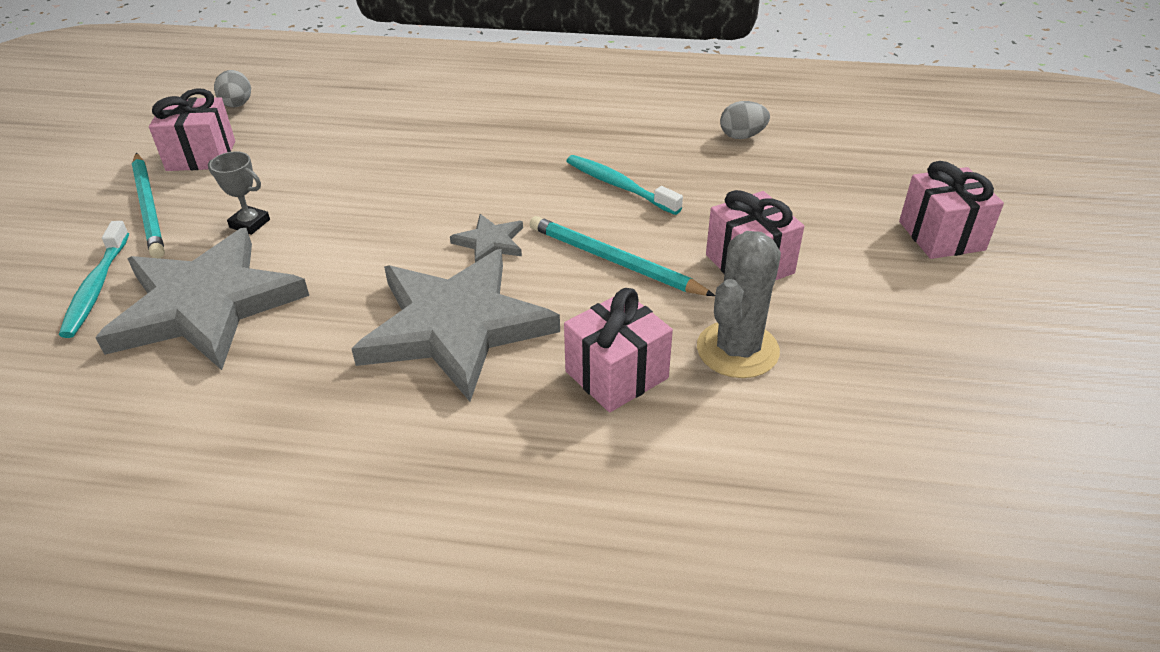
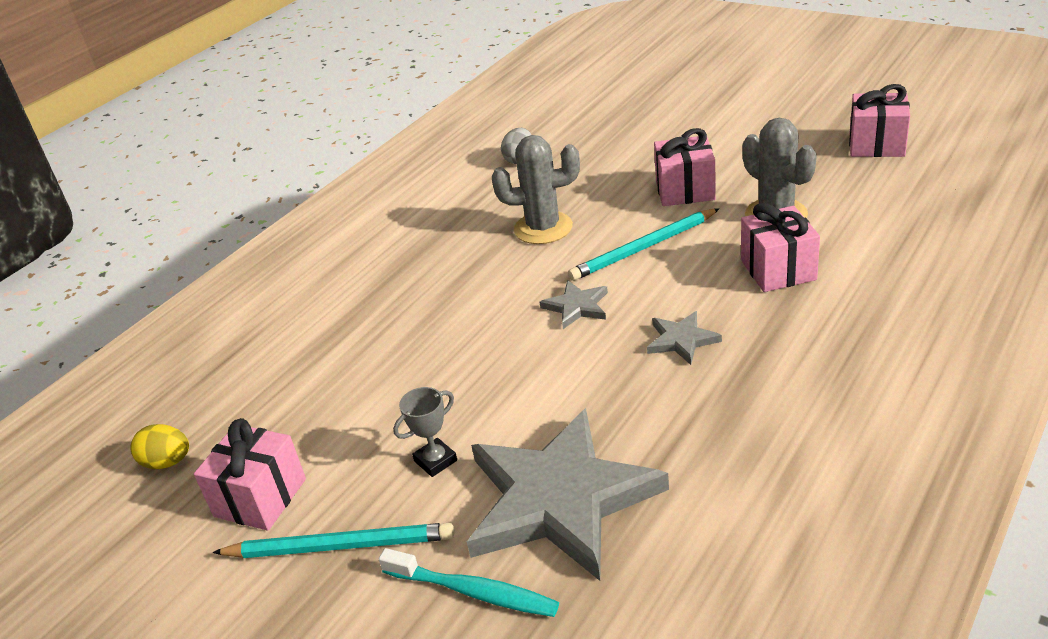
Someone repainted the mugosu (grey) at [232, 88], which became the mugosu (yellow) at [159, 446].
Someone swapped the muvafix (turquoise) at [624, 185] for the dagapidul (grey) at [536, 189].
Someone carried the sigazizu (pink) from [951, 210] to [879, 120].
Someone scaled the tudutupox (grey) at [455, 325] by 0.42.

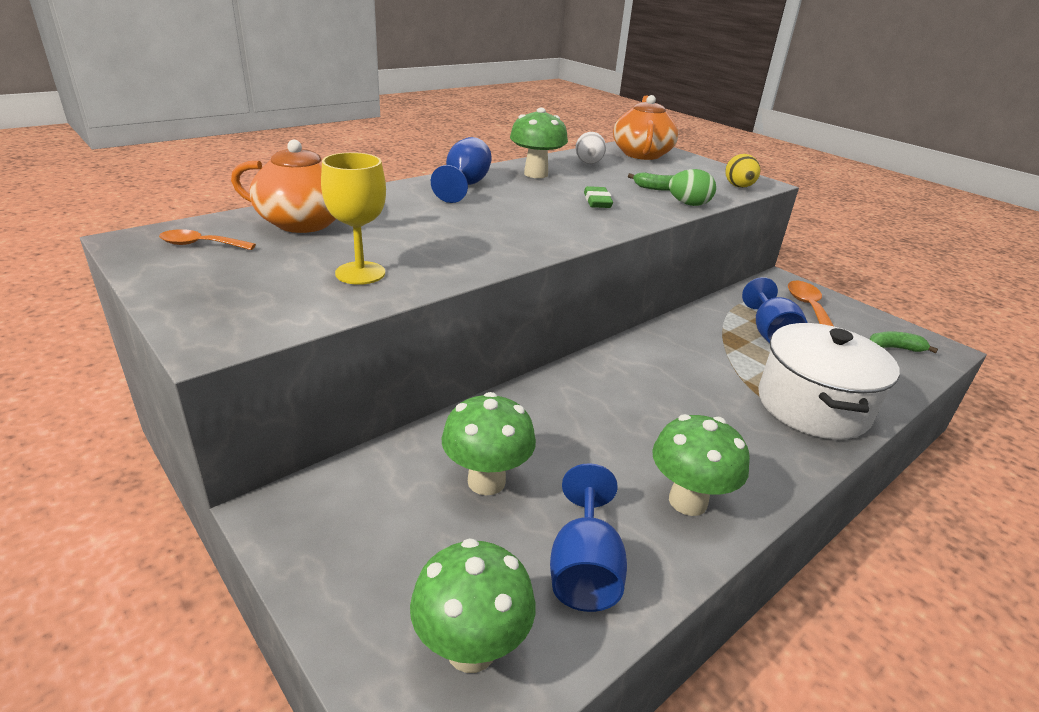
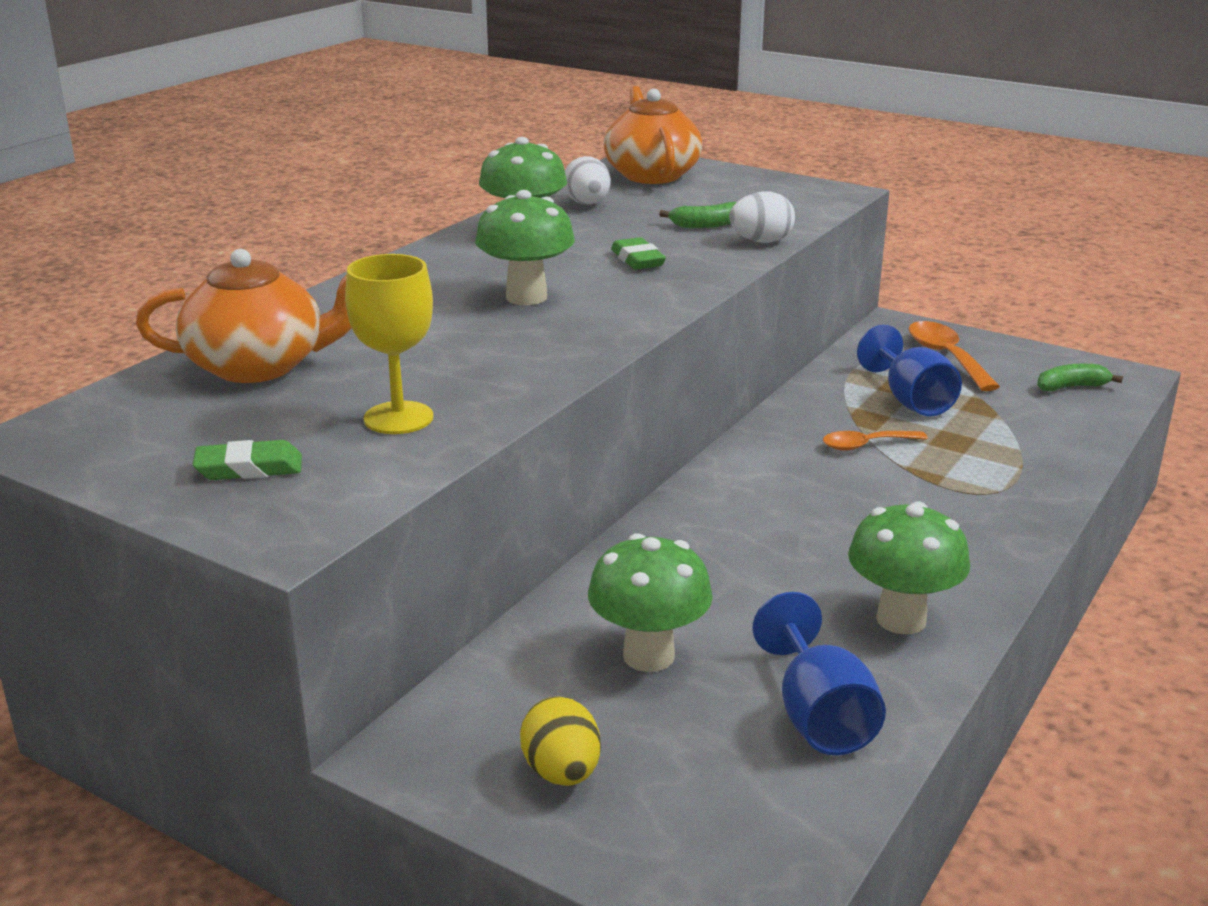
Someone took away the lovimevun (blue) at [461, 170].
Someone carried the mugosu (yellow) from [742, 171] to [560, 741].
Someone repainted the mugosu (green) at [692, 187], which became the mugosu (white) at [762, 217].
Someone carried the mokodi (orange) from [207, 239] to [875, 441].
Someone took away the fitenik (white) at [829, 381].
Someone carried the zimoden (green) from [473, 605] to [525, 247].
Someone put down the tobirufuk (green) at [247, 460].

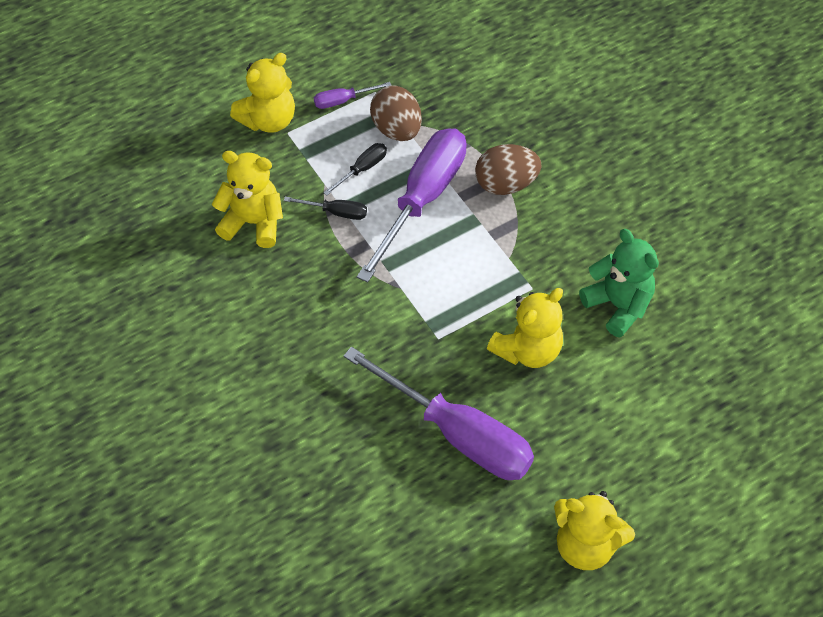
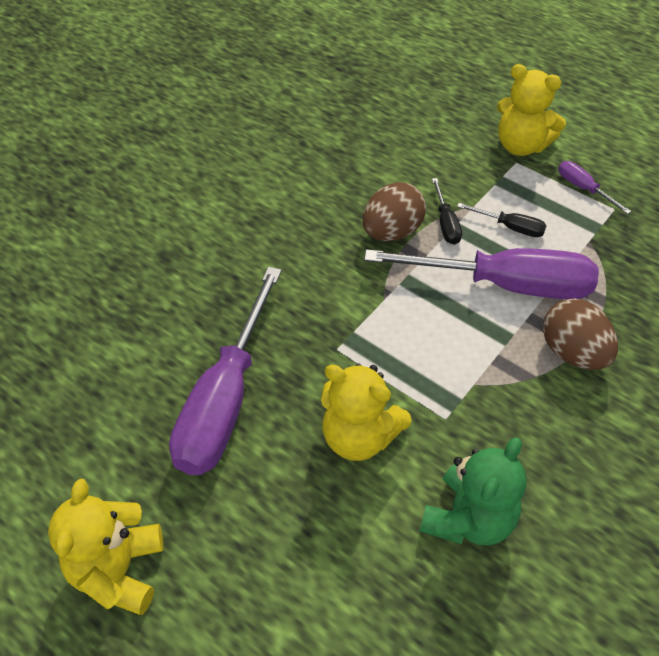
Someone carried the mugosu (brown) from [396, 113] to [394, 211].
Someone took away the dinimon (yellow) at [247, 199].

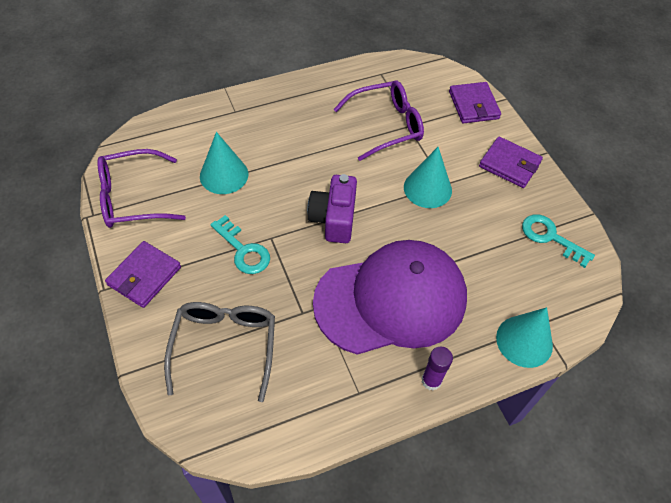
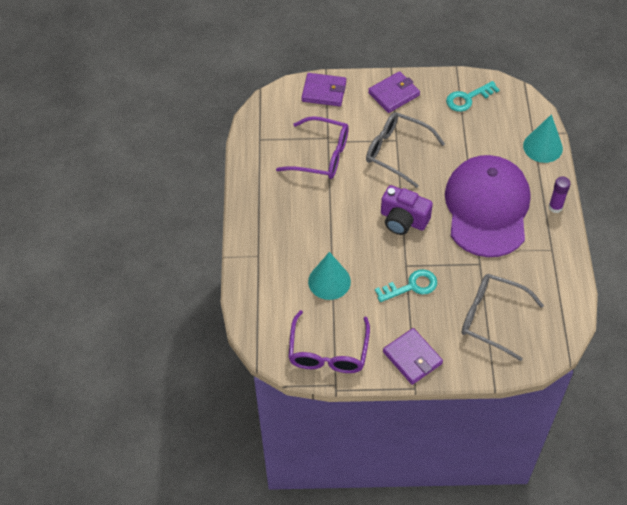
Someone rotated the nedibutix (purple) at [378, 120] by 105 degrees clockwise.
Someone swapped the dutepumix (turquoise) at [428, 177] for the nedibutix (grey) at [405, 150].

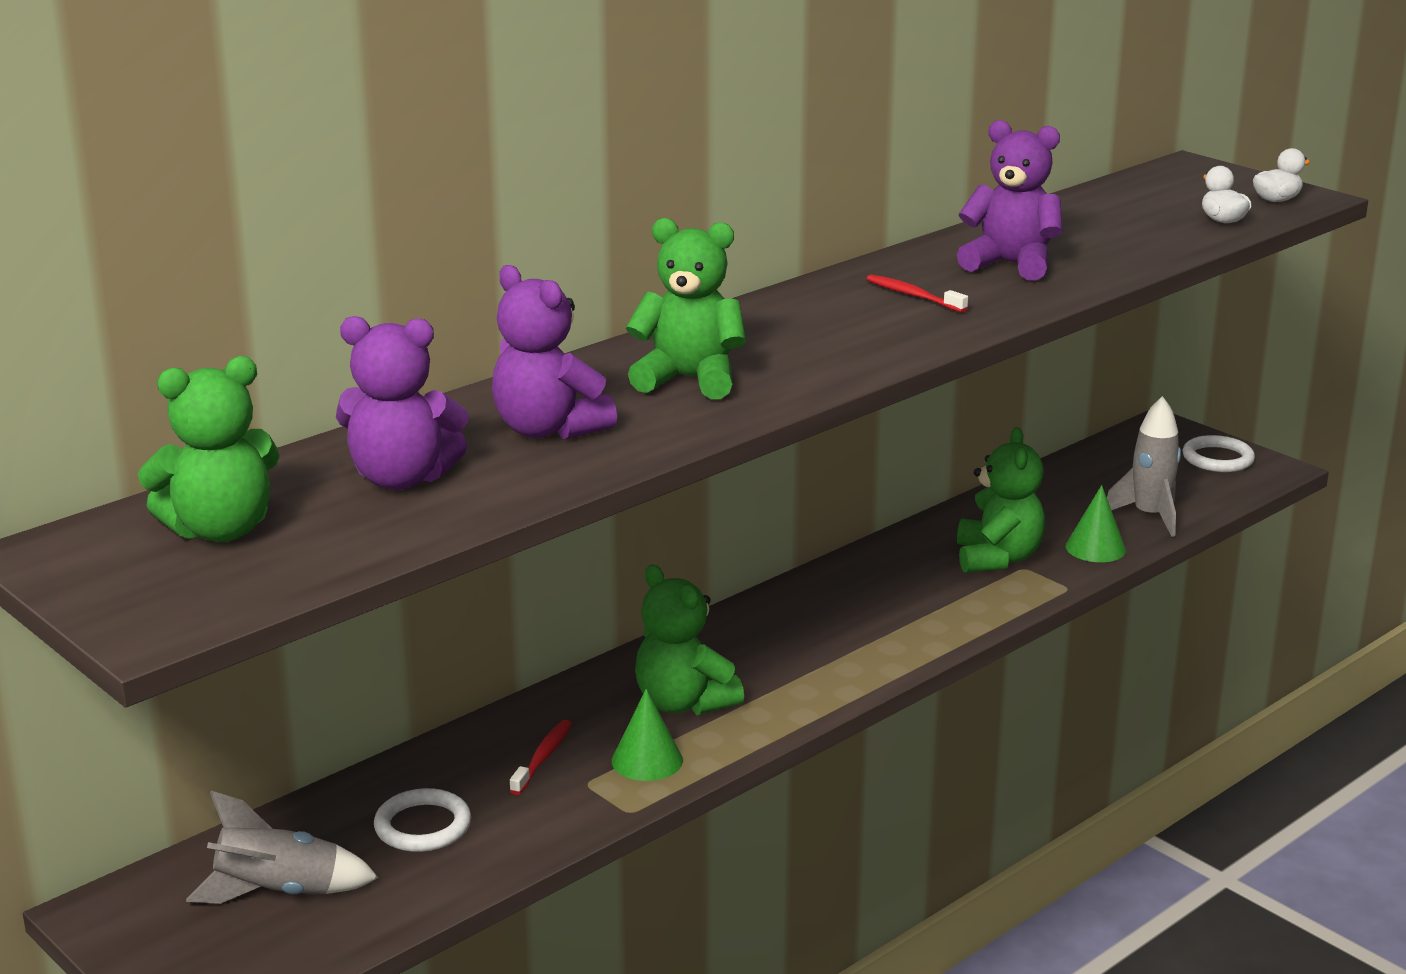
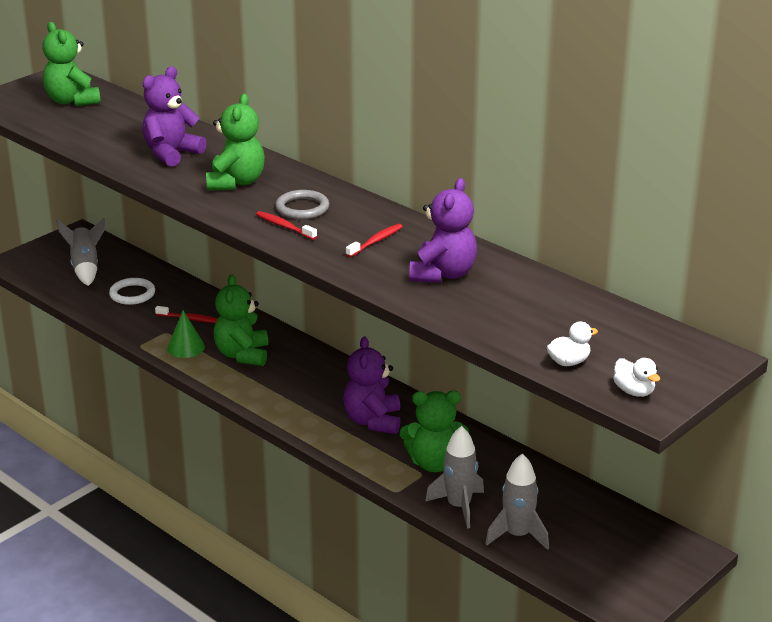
Someone carried the dinimon (purple) from [402, 403] to [371, 385].
Someone took away the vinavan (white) at [1219, 453].
Someone swapped the dutepumix (green) at [1096, 523] for the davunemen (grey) at [454, 477].
Someone rotated the dinimon (green) at [689, 640] by 45 degrees counterclockwise.
Someone put down the vinavan (grey) at [302, 204].
Someone put down the muvafix (red) at [286, 225].

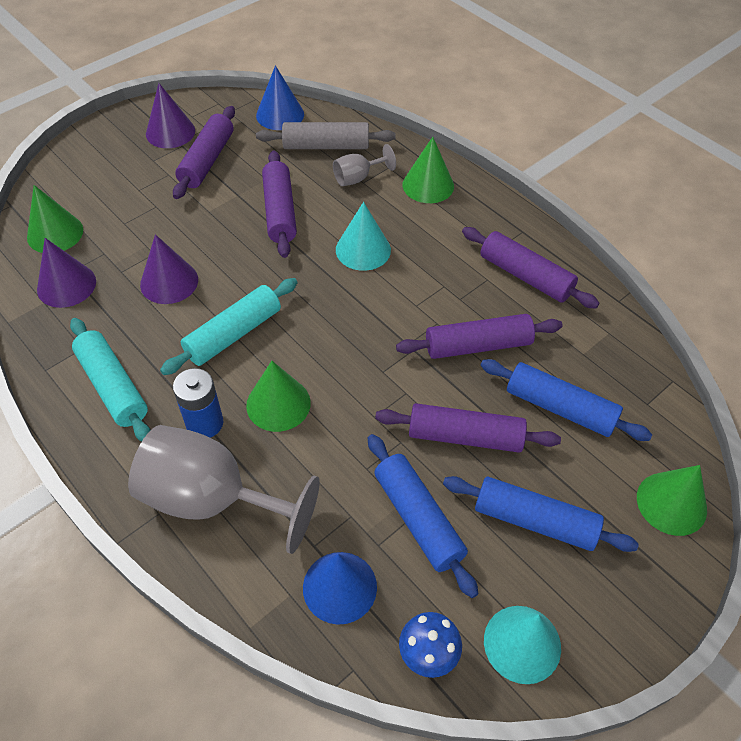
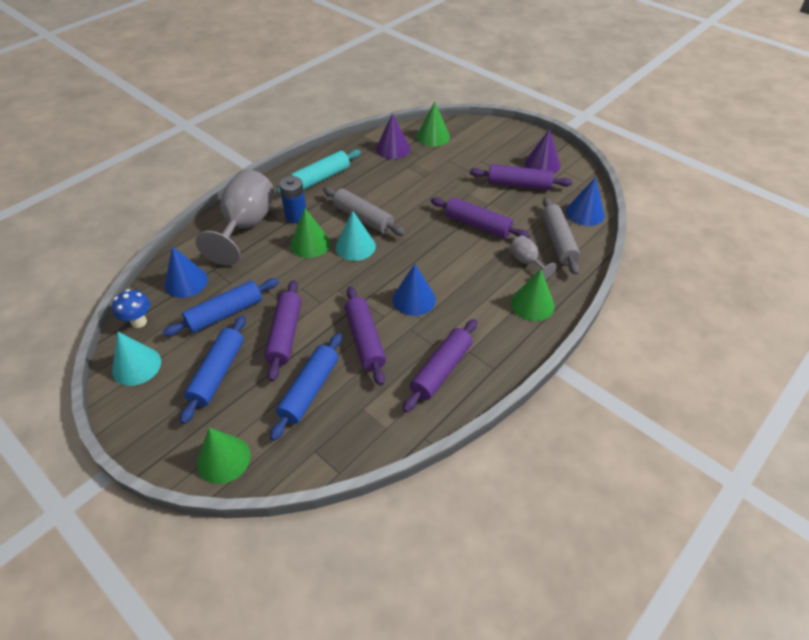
Someone rotated the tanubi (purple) at [279, 204] by 45 degrees clockwise.
Someone carried the dutepumix (turquoise) from [363, 236] to [356, 236].
Someone took away the dutepumix (purple) at [169, 269].
Someone repainted the tanubi (turquoise) at [229, 326], which became the tanubi (grey) at [364, 211].
Someone put down the dutepumix (blue) at [414, 290].

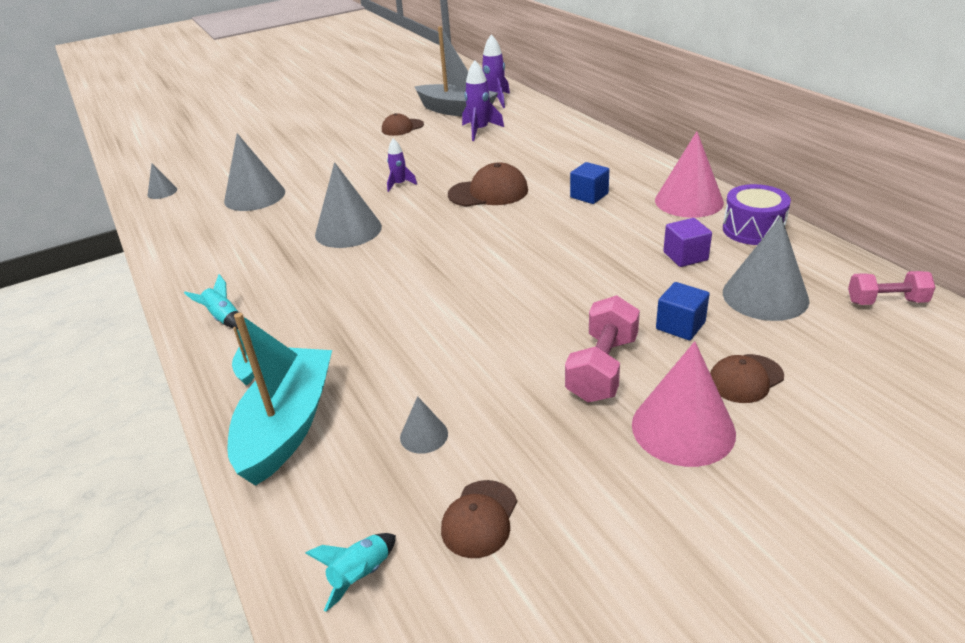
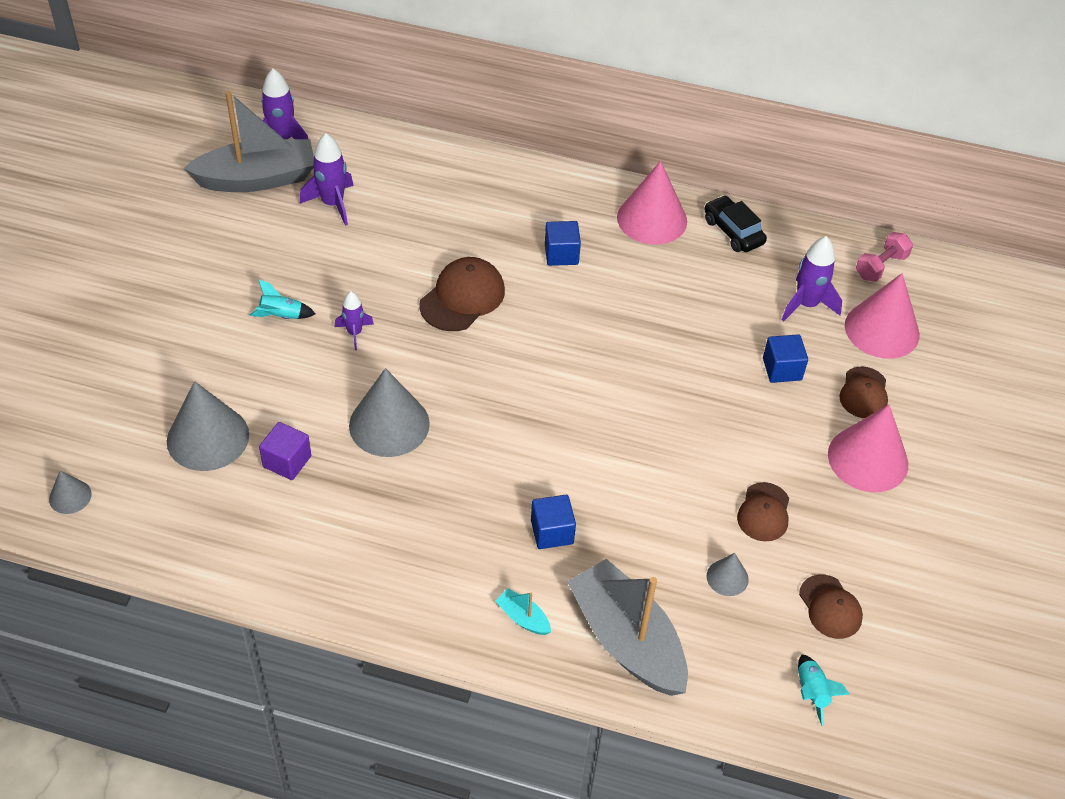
Someone carried the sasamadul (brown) from [403, 124] to [763, 511].
Someone swapped the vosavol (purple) at [757, 214] for the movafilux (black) at [735, 223].
Someone swapped the dutepumix (grey) at [766, 268] for the davunemen (purple) at [812, 279].
Someone carried the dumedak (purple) from [687, 242] to [285, 451].
Someone carried the davunemen (turquoise) from [211, 301] to [282, 299].
Someone took away the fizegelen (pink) at [602, 349].
Someone repainted the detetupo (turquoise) at [279, 399], which became the detetupo (grey) at [627, 627].
Someone put down the dutepumix (pink) at [882, 316].
Someone put down the dumedak (blue) at [553, 522].

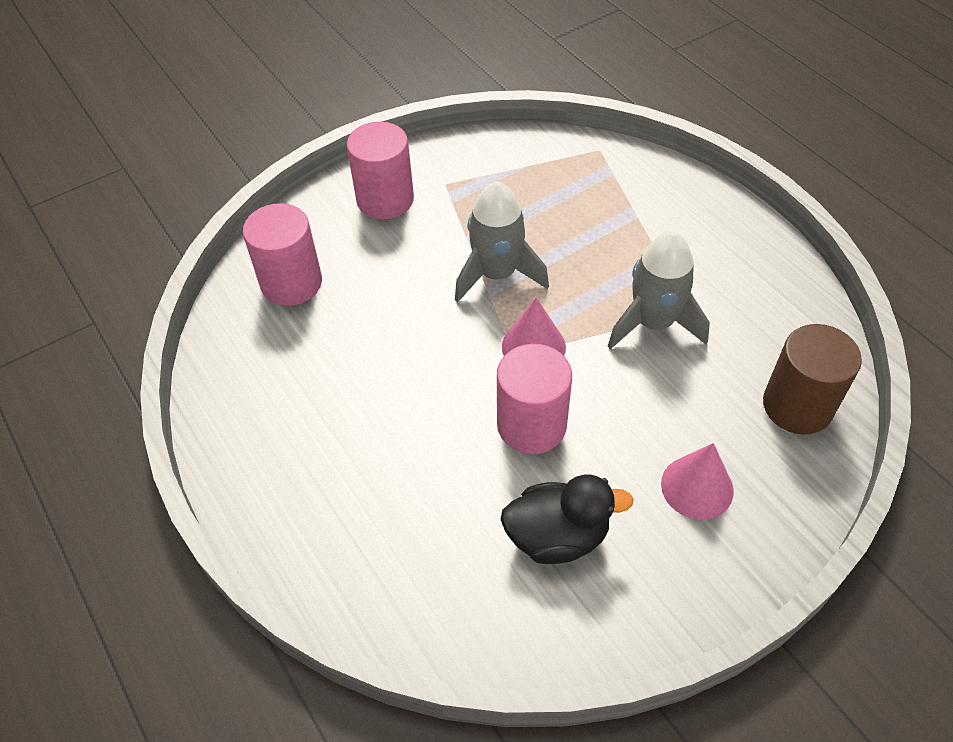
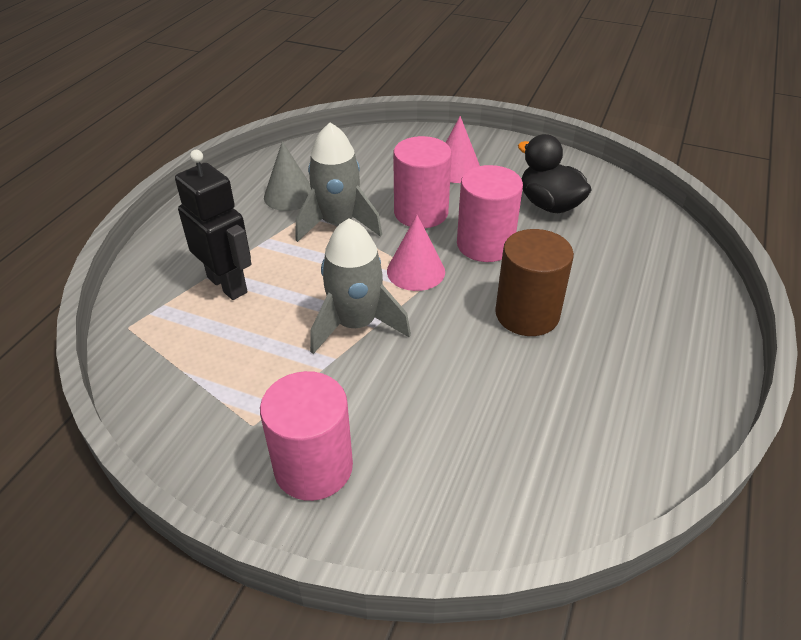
Someone carried the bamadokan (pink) from [282, 254] to [422, 182].
Someone carried the bamadokan (brown) from [812, 379] to [534, 282].
Someone put down the dutepumix (grey) at [287, 176].
Someone put down the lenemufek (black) at [213, 225].

